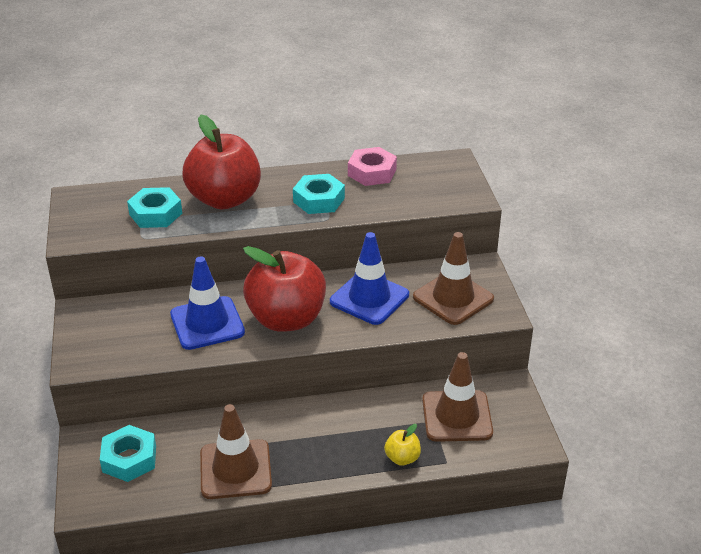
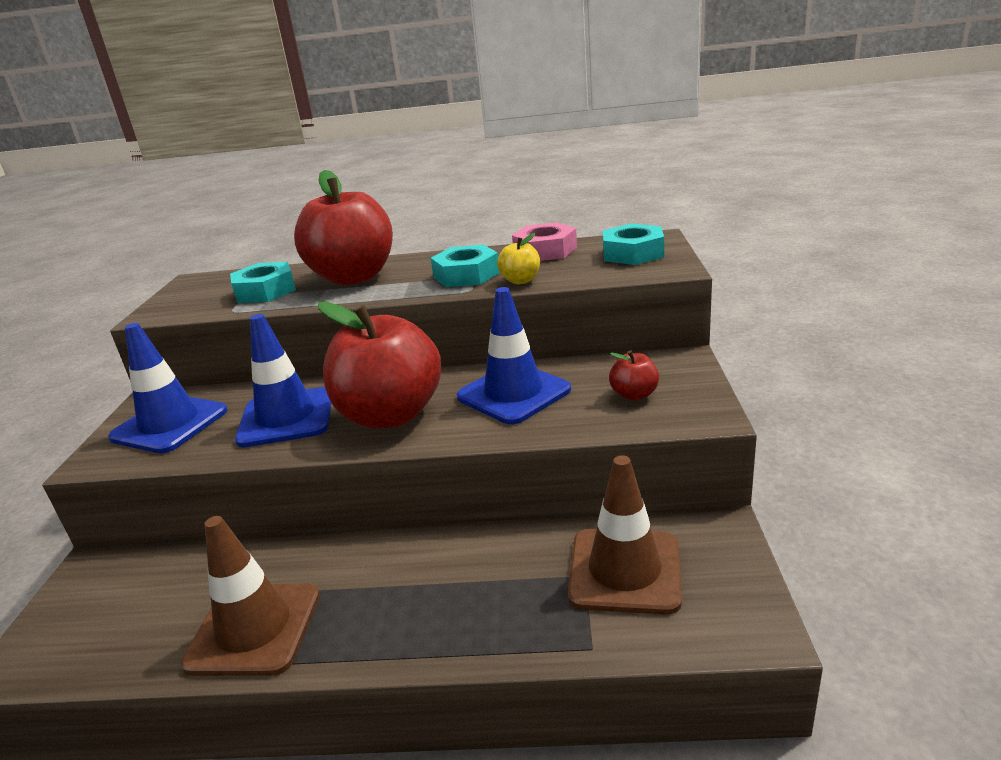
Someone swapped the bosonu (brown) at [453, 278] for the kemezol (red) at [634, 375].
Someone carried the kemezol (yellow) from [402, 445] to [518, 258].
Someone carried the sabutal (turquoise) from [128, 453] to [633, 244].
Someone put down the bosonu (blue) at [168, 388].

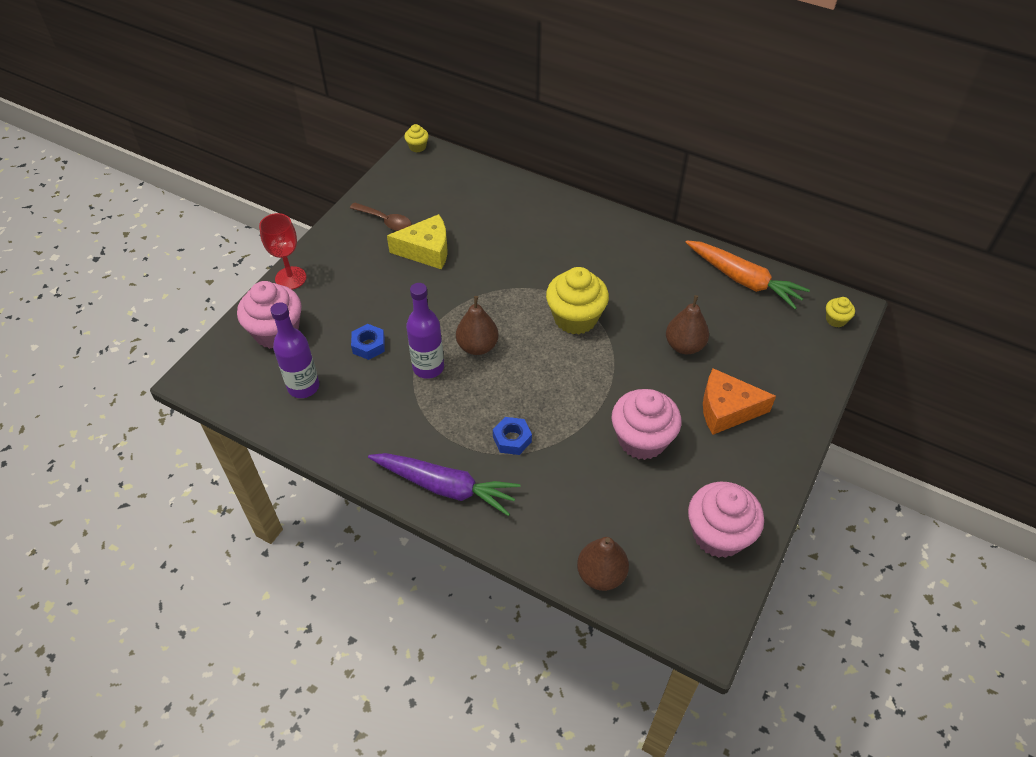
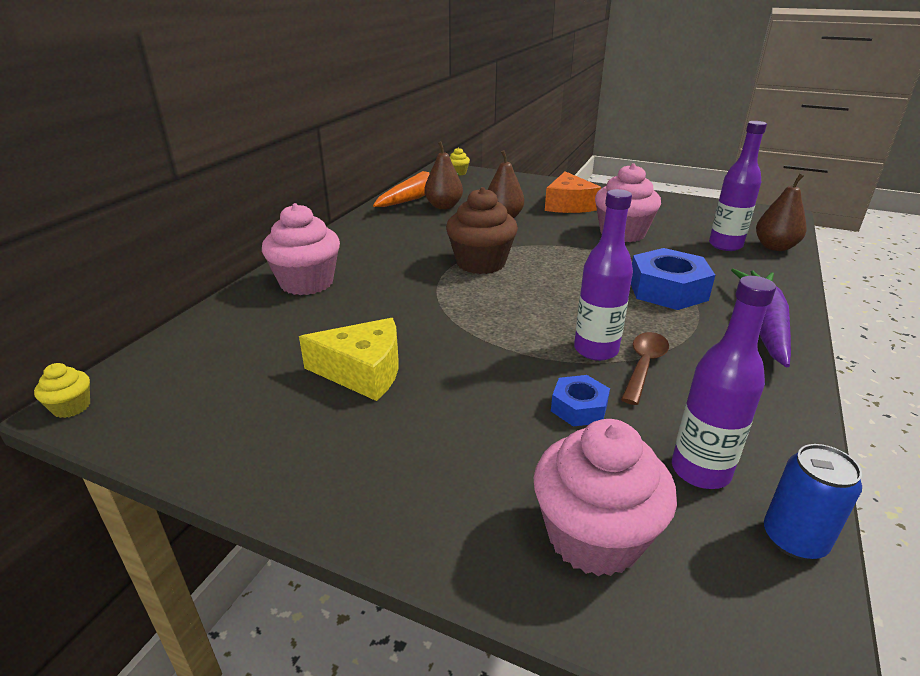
Someone carried the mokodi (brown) from [380, 216] to [645, 368].
Someone took away the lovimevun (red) at [283, 251].
Someone rotated the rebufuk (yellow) at [417, 241] by 105 degrees clockwise.
Someone repainted the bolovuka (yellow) at [577, 301], which became the bolovuka (brown) at [482, 230].
Someone carried the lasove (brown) from [477, 325] to [443, 175].
Someone scaled the sabutal (blue) at [512, 436] by 1.82.
Someone carried the bolovuka (pink) from [726, 520] to [301, 249].
Someone put down the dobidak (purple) at [738, 186].
Someone put down the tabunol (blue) at [813, 502].

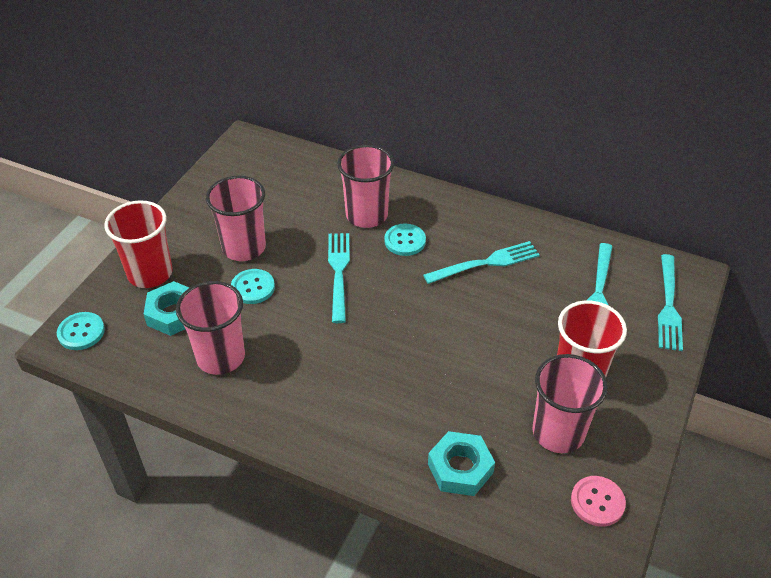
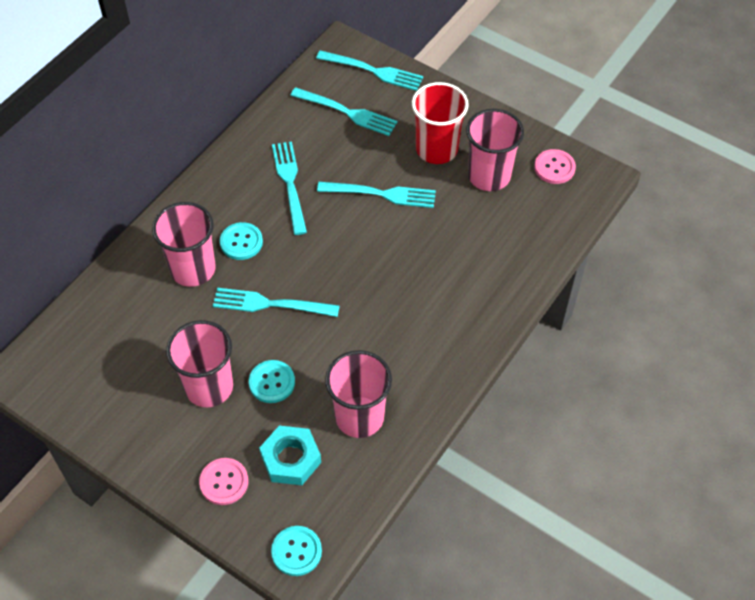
Someone swapped the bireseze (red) at [138, 244] for the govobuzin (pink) at [223, 481].
Someone took away the sabutal (turquoise) at [461, 463].
Someone put down the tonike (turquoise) at [376, 195].

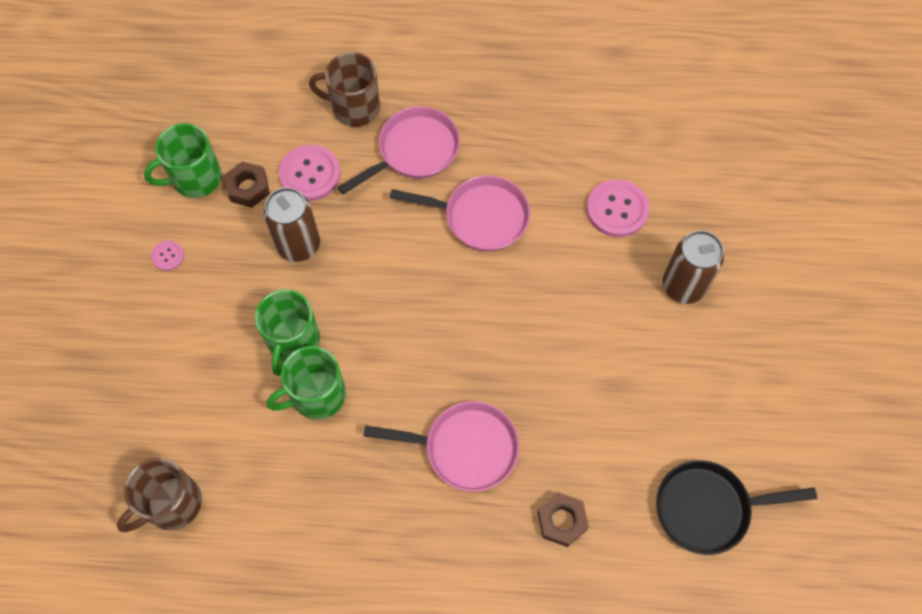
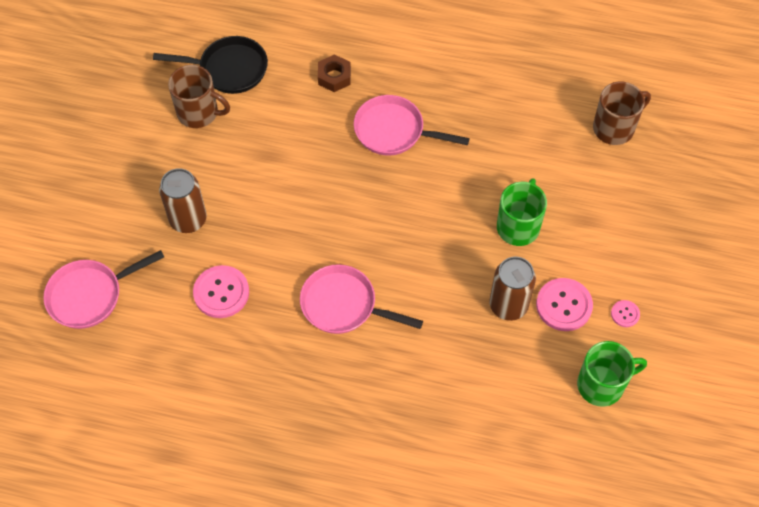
Someone carried the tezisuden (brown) from [344, 89] to [199, 96].
Someone carried the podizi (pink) from [399, 150] to [103, 289].
Someone carried the govobuzin (pink) from [310, 173] to [564, 304].
Someone took away the sabutal (brown) at [247, 184].
Someone took away the tezisuden (green) at [306, 383].

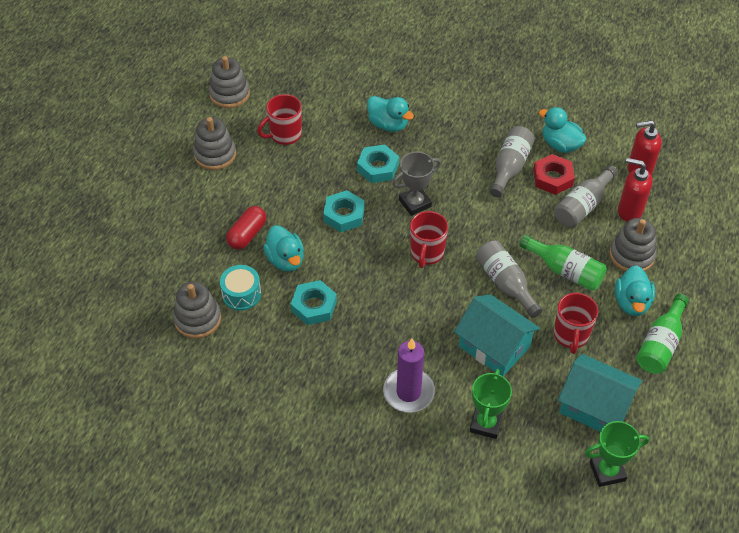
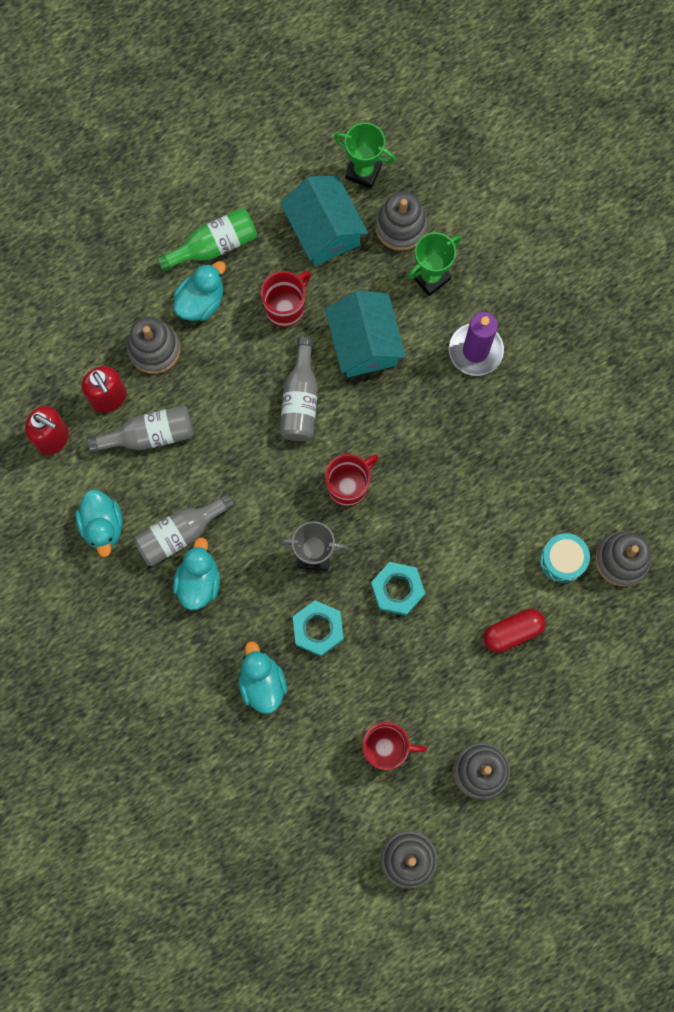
Someone took away the sabutal (red) at [554, 174].
Someone carried the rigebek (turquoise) from [283, 248] to [196, 573].
Someone took away the dobidak (green) at [563, 263].
Someone took away the sabutal (turquoise) at [314, 302].
Someone put down the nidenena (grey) at [401, 221].

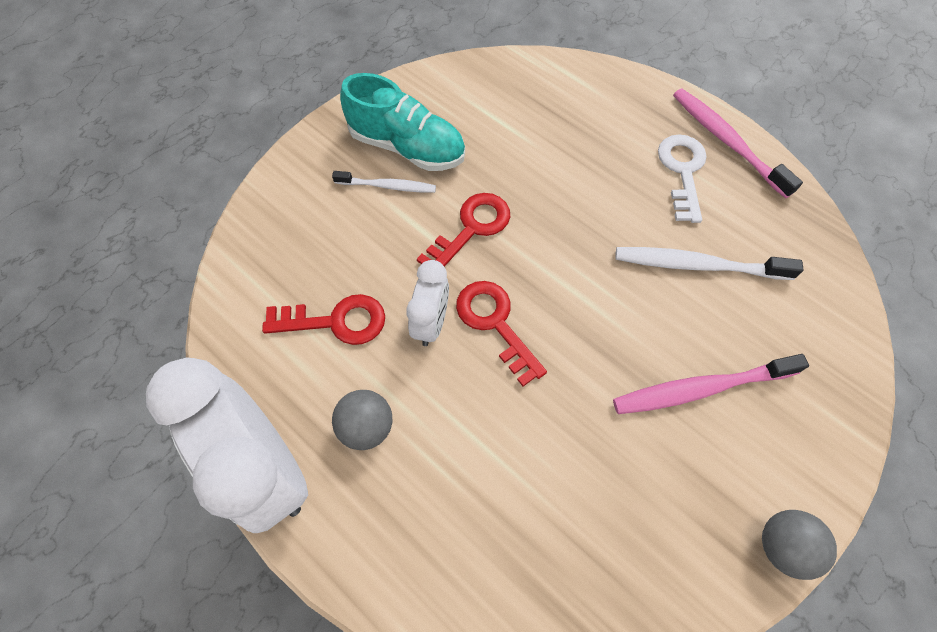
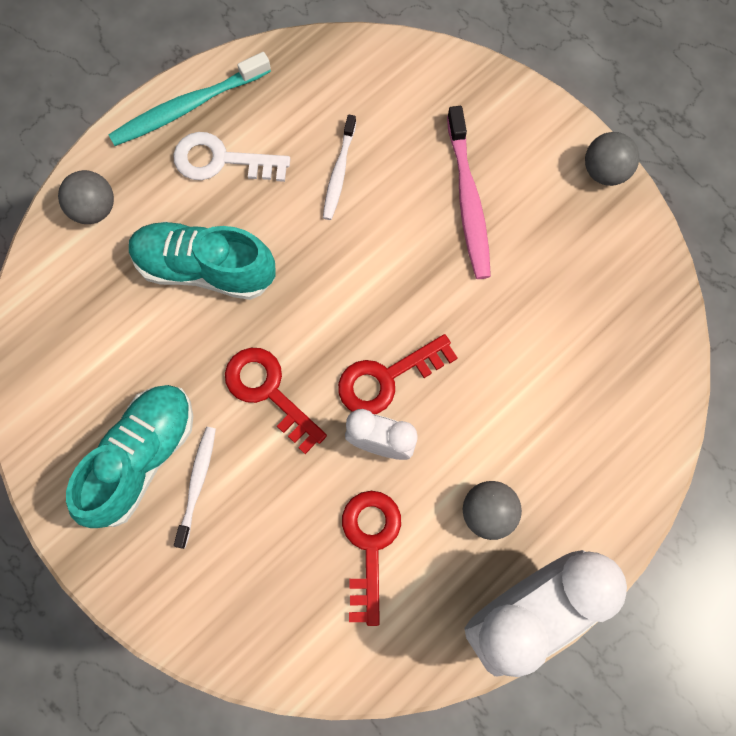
Someone repainted the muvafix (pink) at [738, 143], which became the muvafix (turquoise) at [189, 99].
Someone scaled the muvafix (white) at [709, 263] by 0.63.
Someone put down the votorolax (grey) at [86, 197].
Someone put down the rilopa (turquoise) at [202, 260].

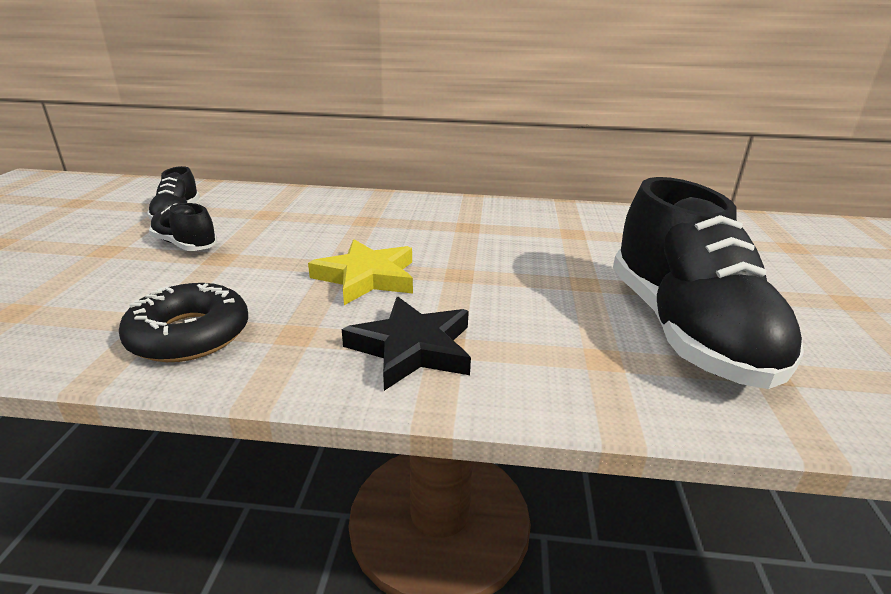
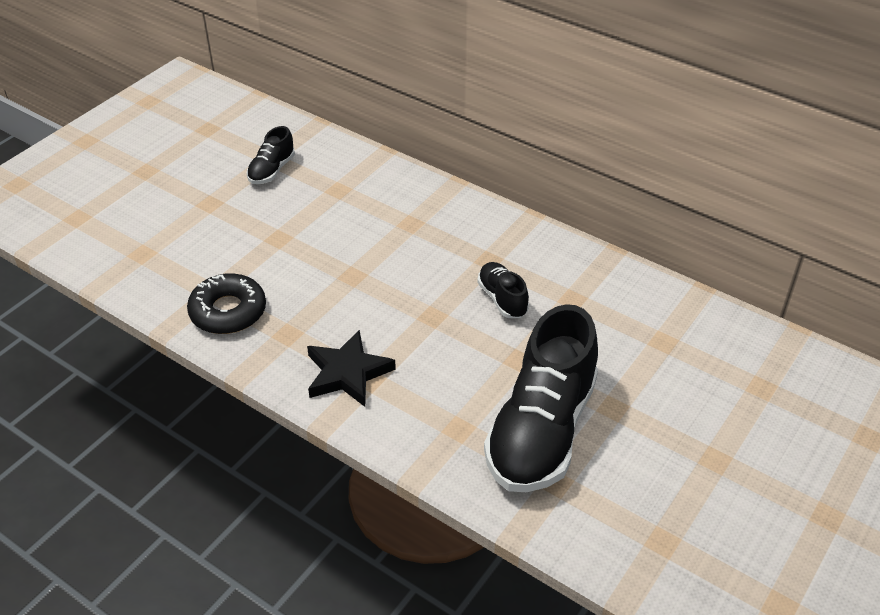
Someone carried the rilopa (black) from [183, 227] to [503, 290].
Someone took away the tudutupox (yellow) at [360, 272].

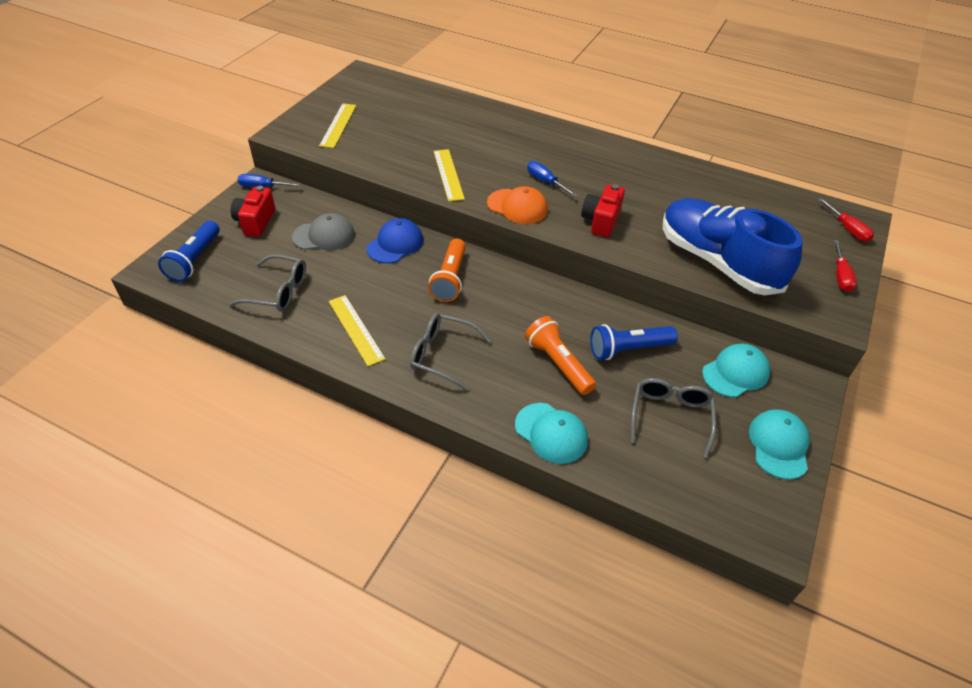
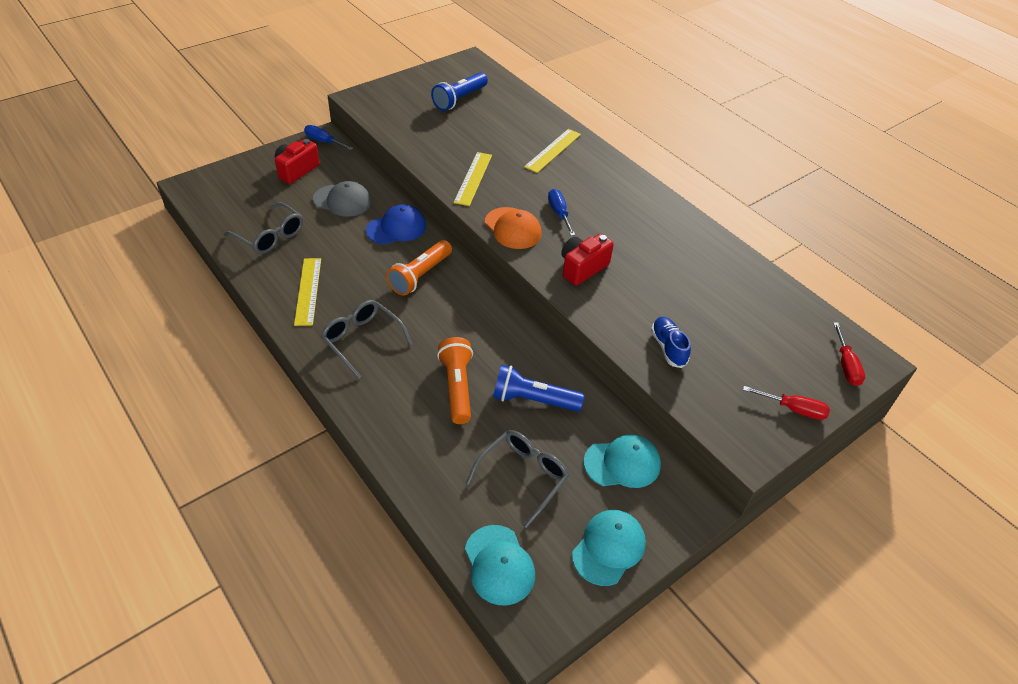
Someone carried the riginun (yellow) from [337, 125] to [552, 151].
Someone scaled the rilopa (blue) at [732, 246] by 0.40.
Someone carried the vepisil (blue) from [189, 251] to [459, 91].
Someone rotated the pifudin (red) at [845, 266] by 105 degrees counterclockwise.
Someone carried the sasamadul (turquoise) from [551, 433] to [500, 565].

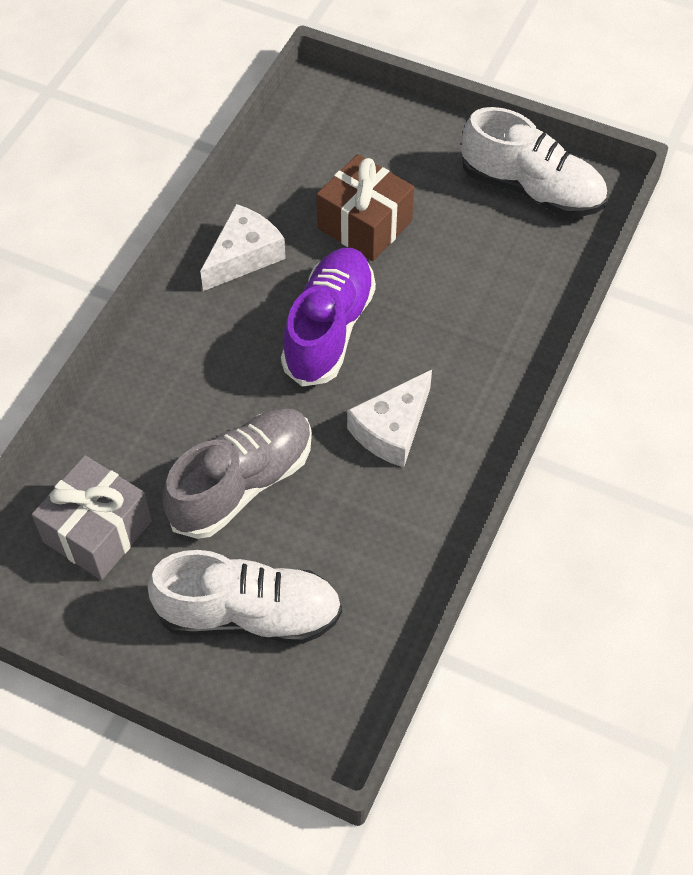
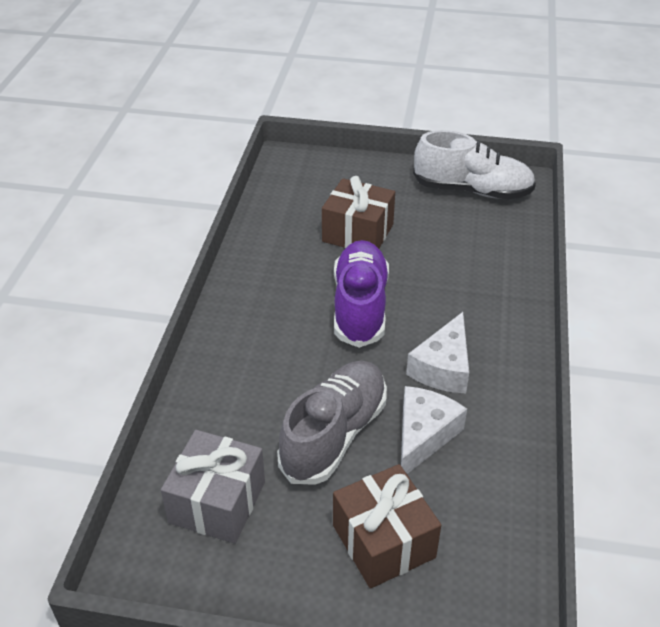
Someone carried the rebufuk (white) from [243, 247] to [434, 430].
Someone swapped the rilopa (white) at [244, 597] for the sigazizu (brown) at [387, 526].

